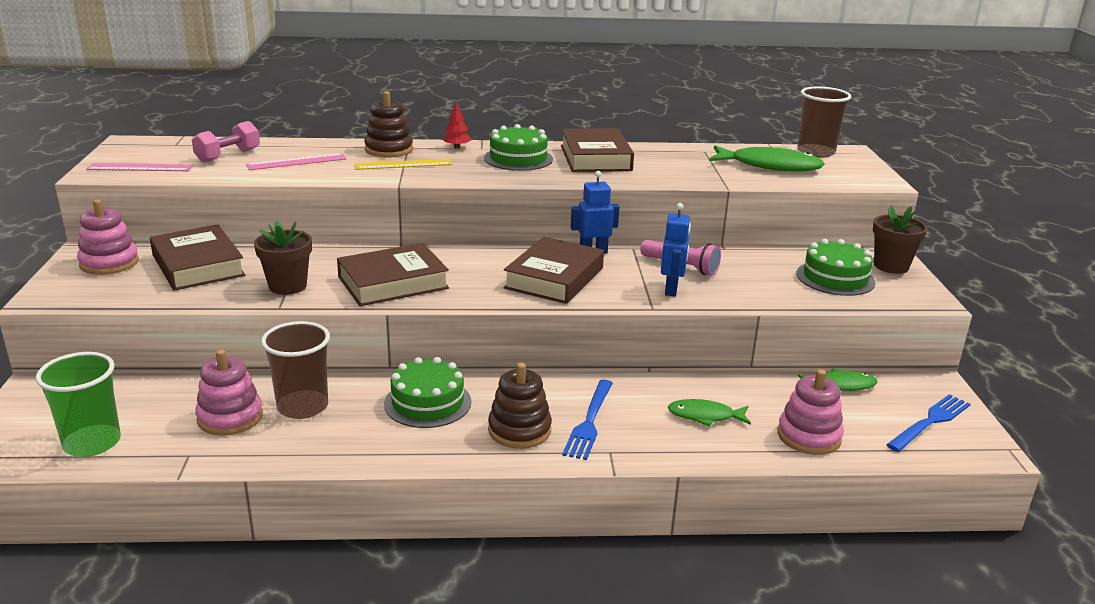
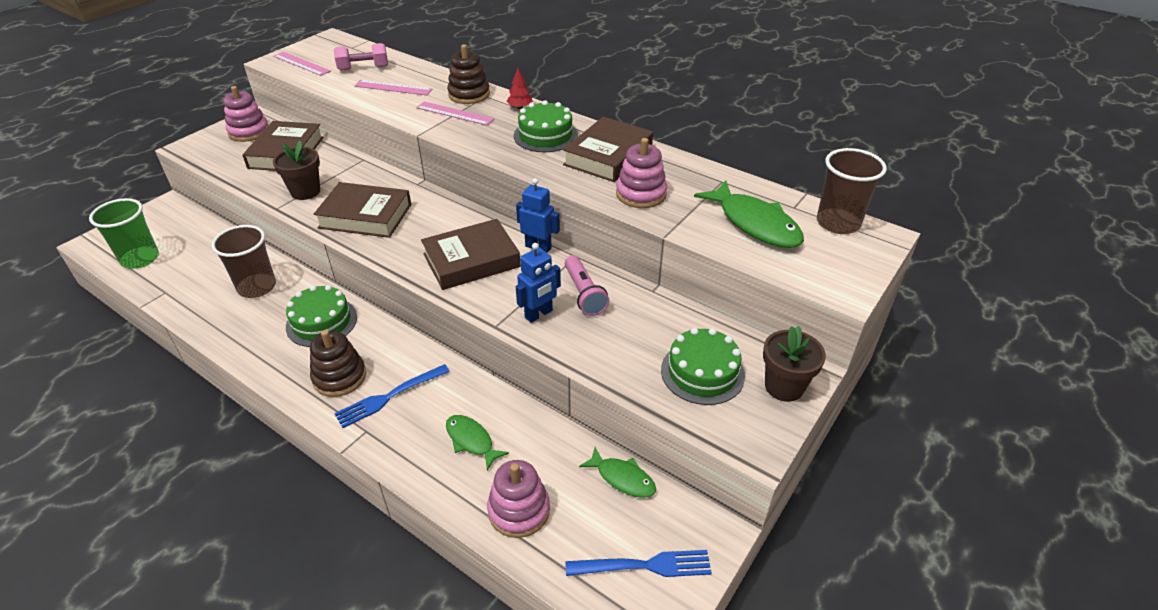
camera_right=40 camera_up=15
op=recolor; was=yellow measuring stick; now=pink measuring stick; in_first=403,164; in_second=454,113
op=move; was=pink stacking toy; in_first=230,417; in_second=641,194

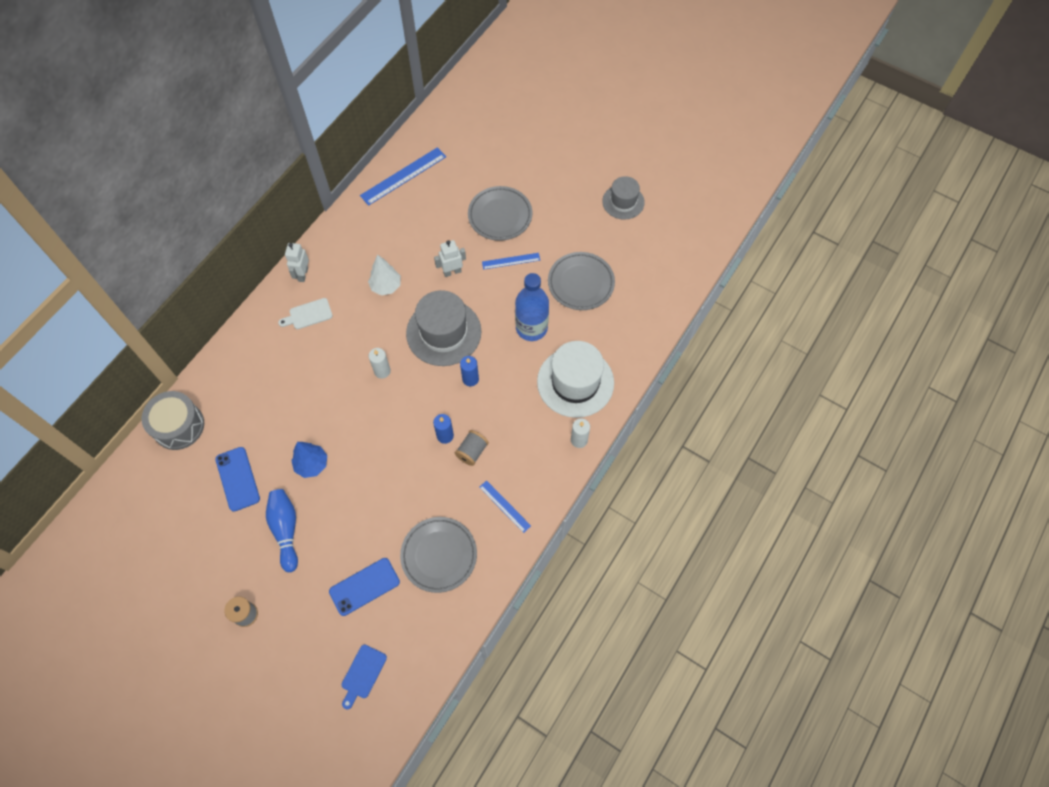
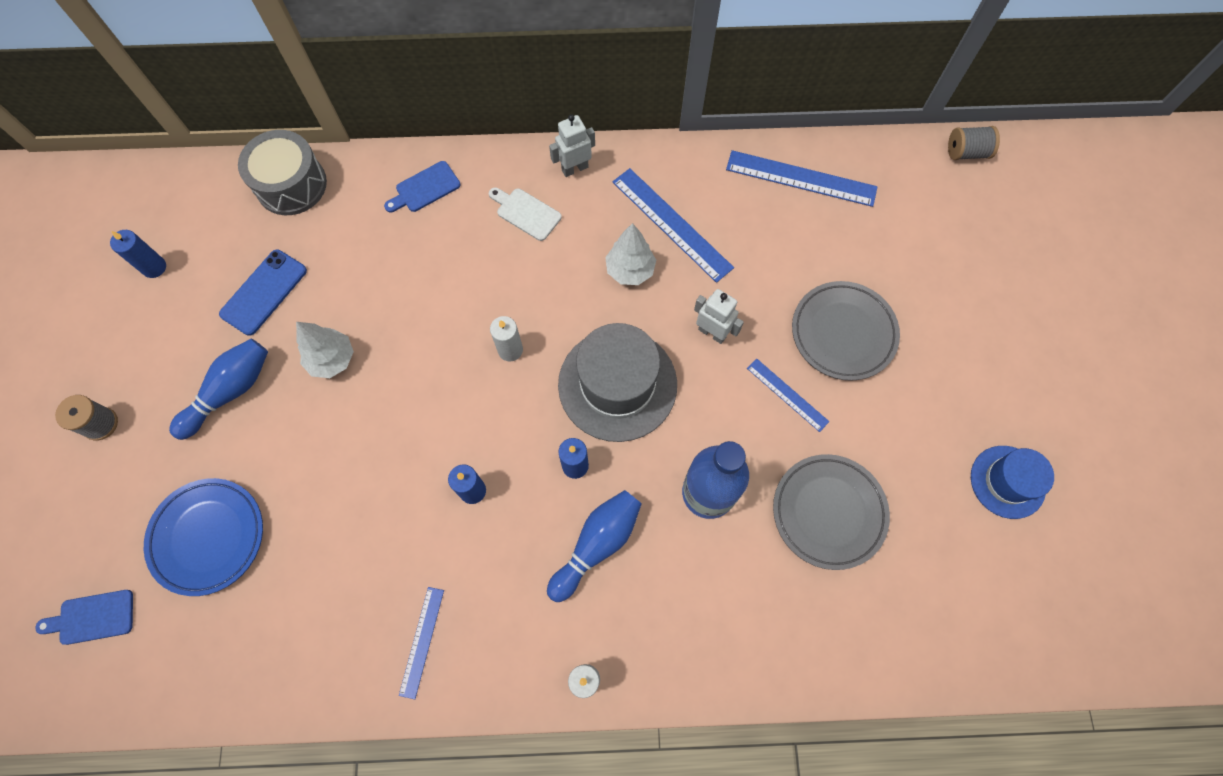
camera_right=55 camera_up=5
op=recolor; was=grey hat; now=blue hat; in_first=623,202; in_second=1007,481
op=delete; was=snow-white hat; in_first=575,382
op=move; was=grey spool; in_first=472,451; in_second=966,152
op=recolor; was=blue toy tree; now=snow-white toy tree; in_first=312,464; in_second=332,359
op=delete; was=grey dinner plate; in_first=439,555
op=replace; was=blue mobile phone; now=blue dinner plate; in_first=364,586; in_second=208,537
op=insert; now=blue chopping board; in_second=425,188
op=insert; now=blue measuring stick; in_second=672,224
op=insert; now=blue pillar candle; in_second=154,267
op=insert; now=blue skittle; in_second=597,545

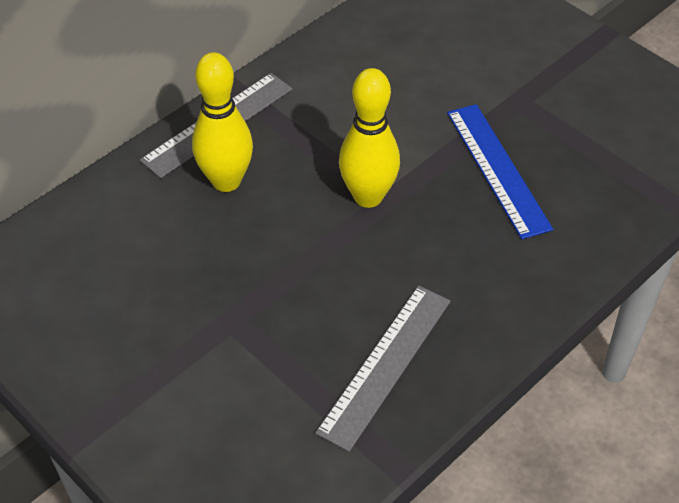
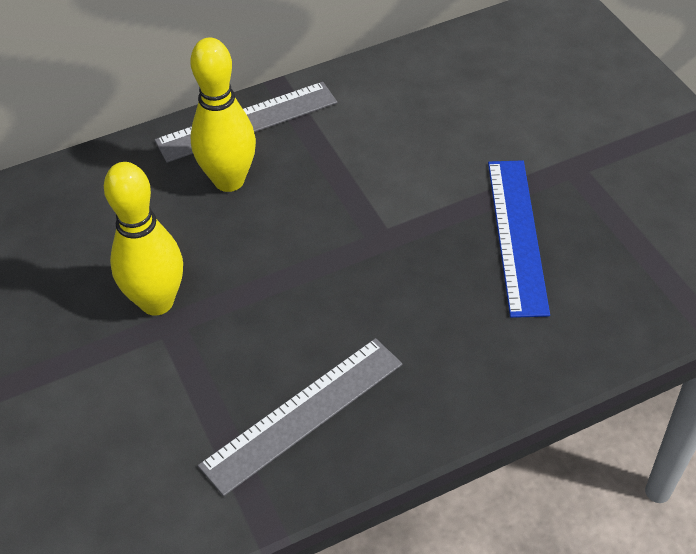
camera_right=20 camera_up=0
op=move; was=yellow skittle; in_first=368,196; in_second=157,302

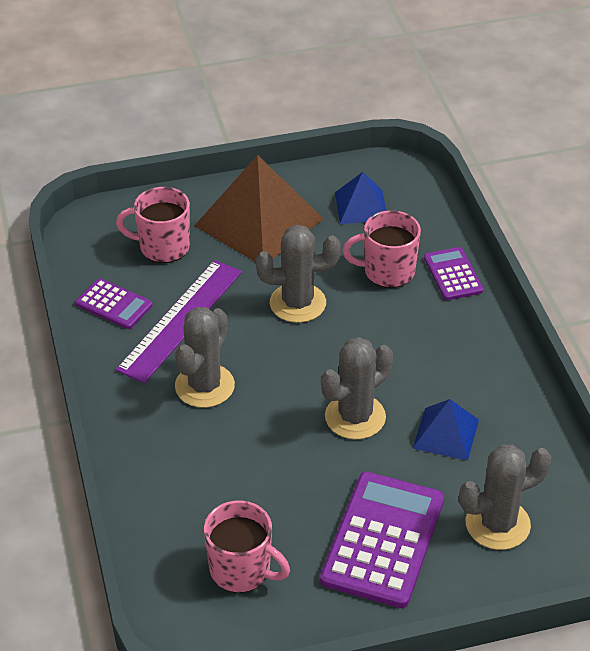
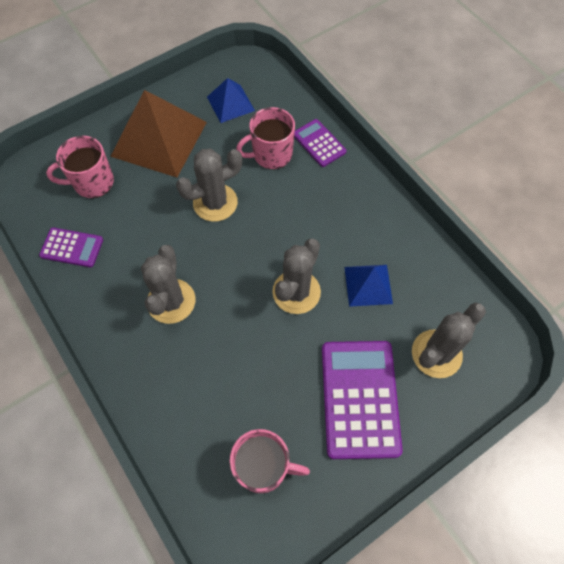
camera_right=-20 camera_up=20
op=delete; was=purple measuring stick; in_first=180,320

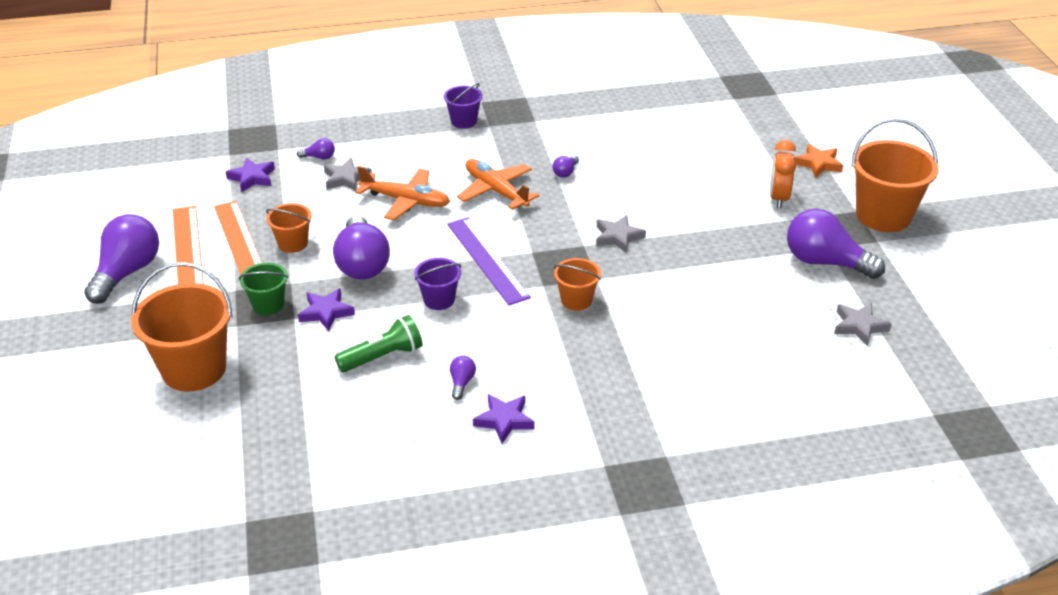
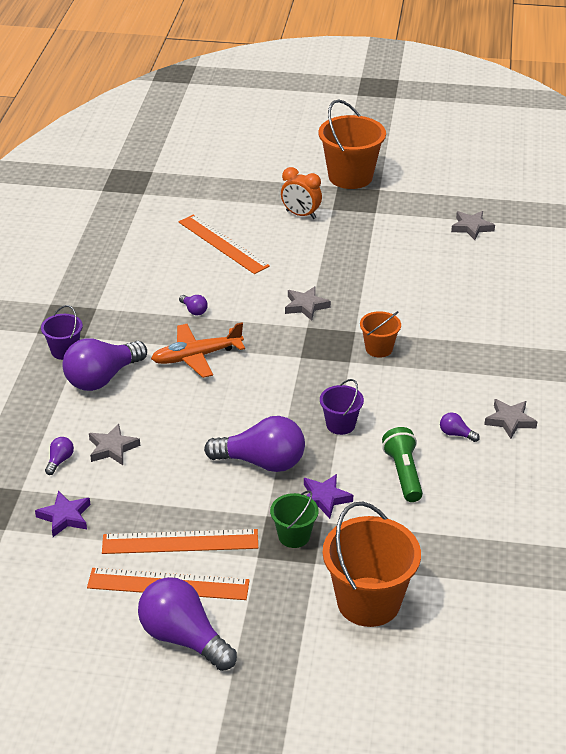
camera_right=-70 camera_up=0
op=delete; was=orange star shape; in_first=818,164
op=delete; was=orange aeroplane; in_first=405,201
op=delete; was=orange bucket; in_first=293,243
op=move; was=purple bulb; in_first=825,262; in_second=102,378
op=delete; was=purple measuring stick; in_first=487,260
op=recolor; was=purple star shape; now=grey star shape; in_first=504,420; in_second=510,421
op=insert; now=orange measuring stick; in_second=223,244

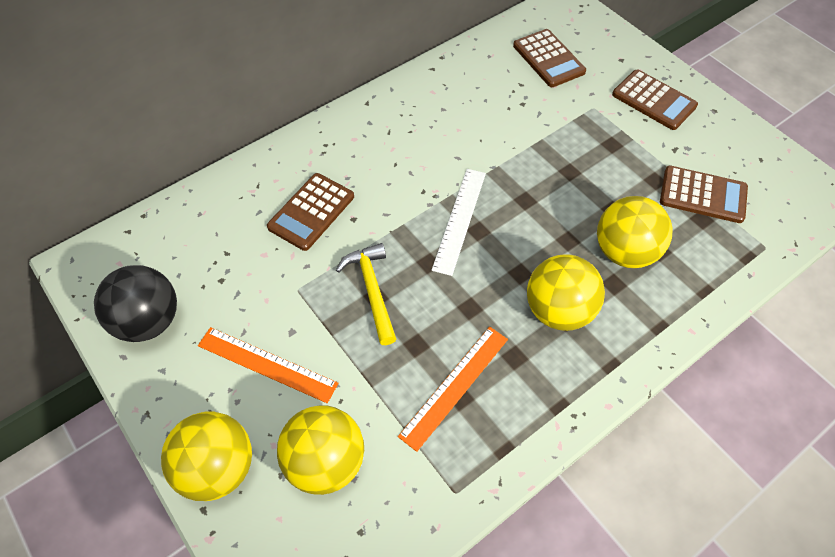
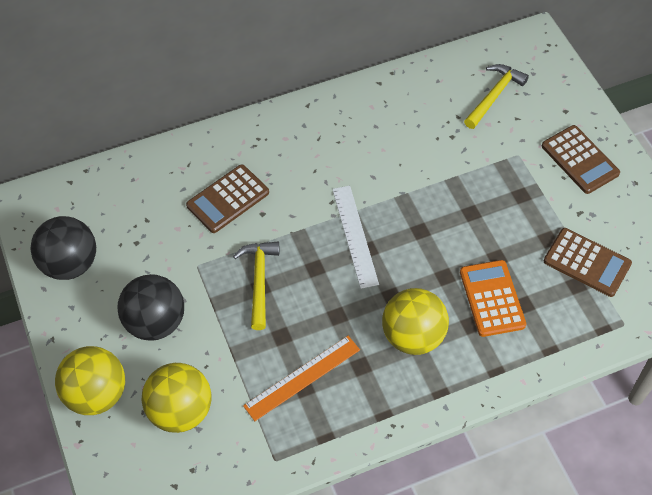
camera_right=15 camera_up=0
op=replace; was=russet calculator; now=yellow claw hammer; in_first=548,59; in_second=494,95
op=rotate; was=snow-white measuring stick; in_first=459,220; in_second=355,236; clockwise=-45
op=replace; was=yellow sphere; now=orange calculator; in_first=624,252; in_second=492,298
op=replace; was=orange measuring stick; now=ebony sphere; in_first=267,364; in_second=155,322

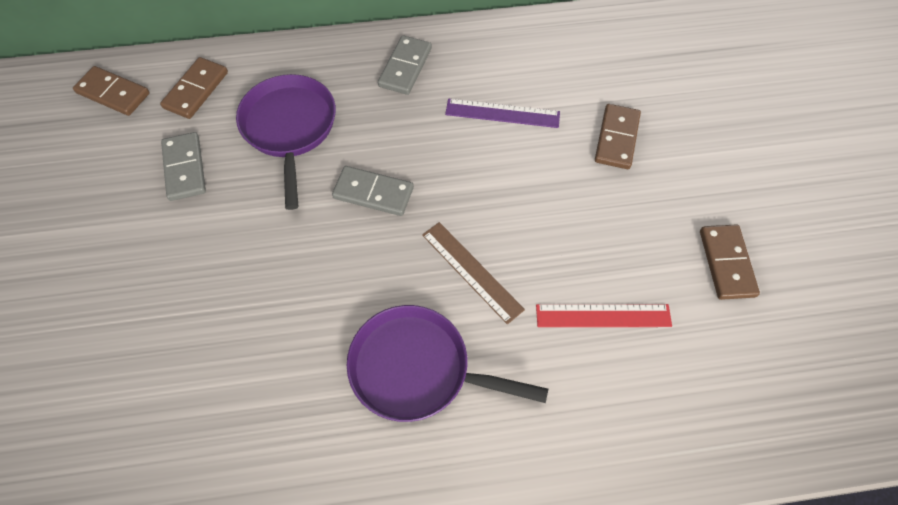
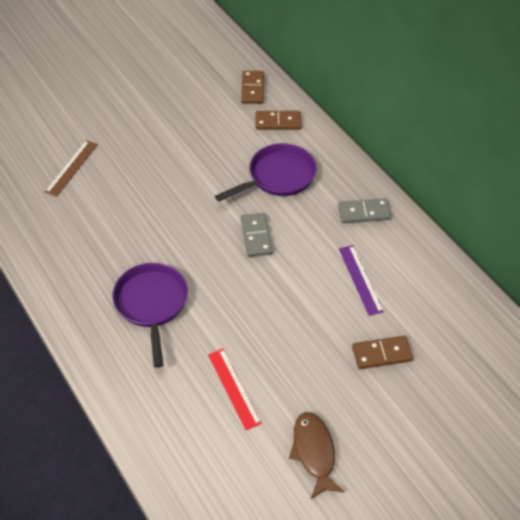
camera_right=65 camera_up=-10
op=delete; was=grey domino; in_first=185,168
op=move; was=russet measuring stick; in_first=472,271; in_second=72,168
op=replace; was=russet domino; now=russet fish figure; in_first=727,263; in_second=314,452

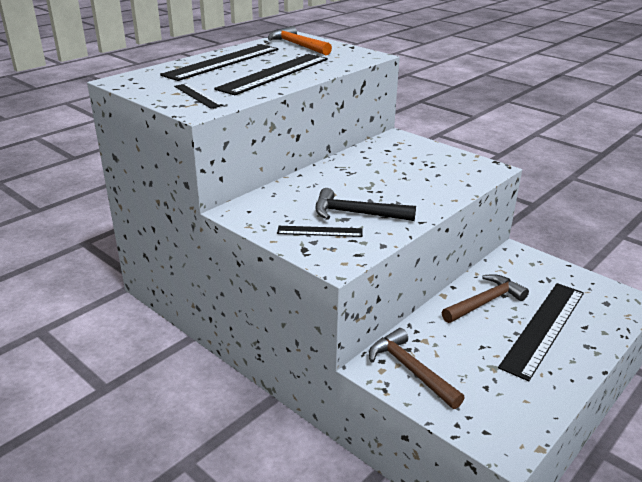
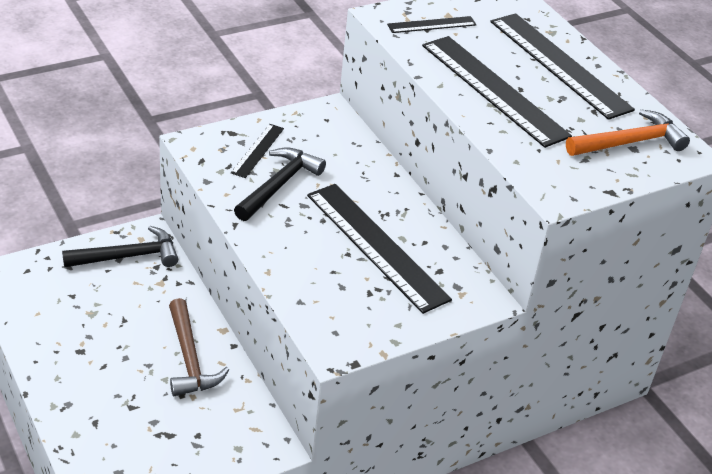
camera_right=105 camera_up=10
op=move; was=ebony measuring stick; in_first=543,328; in_second=376,246
op=recolor; was=russet claw hammer; now=ebony claw hammer; in_first=410,369; in_second=128,256

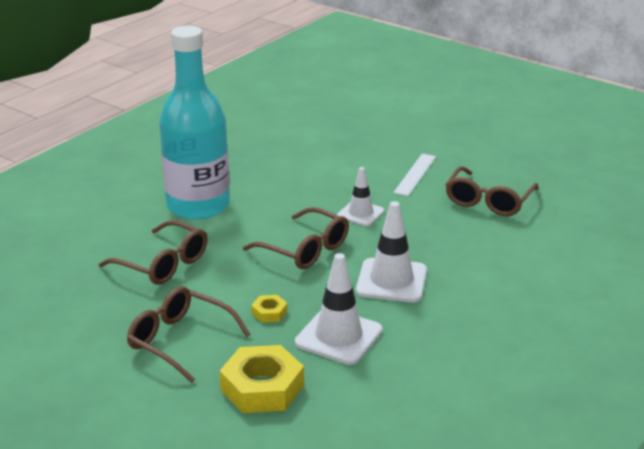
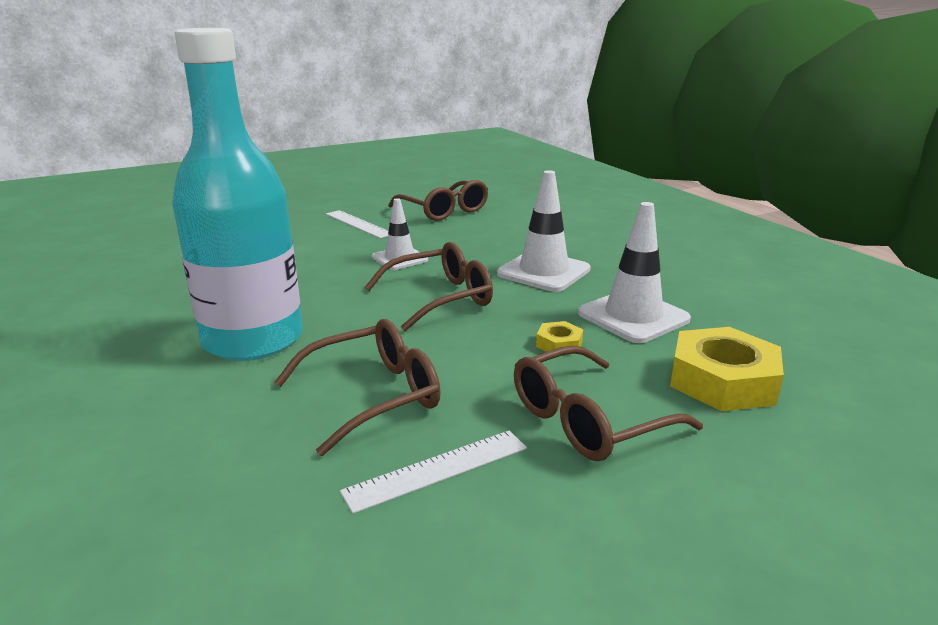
camera_right=-65 camera_up=-5
op=insert; now=snow-white measuring stick; in_second=437,469

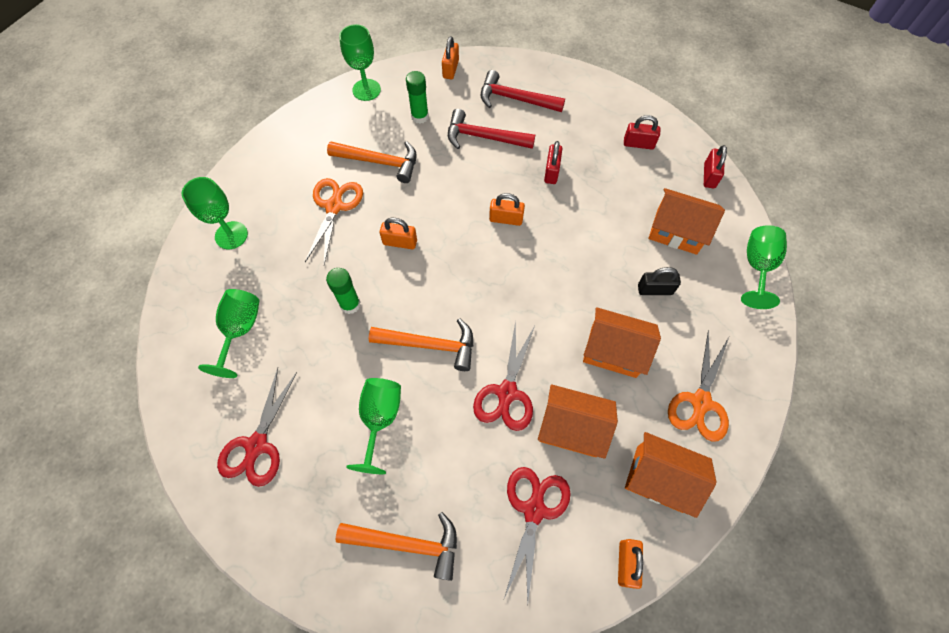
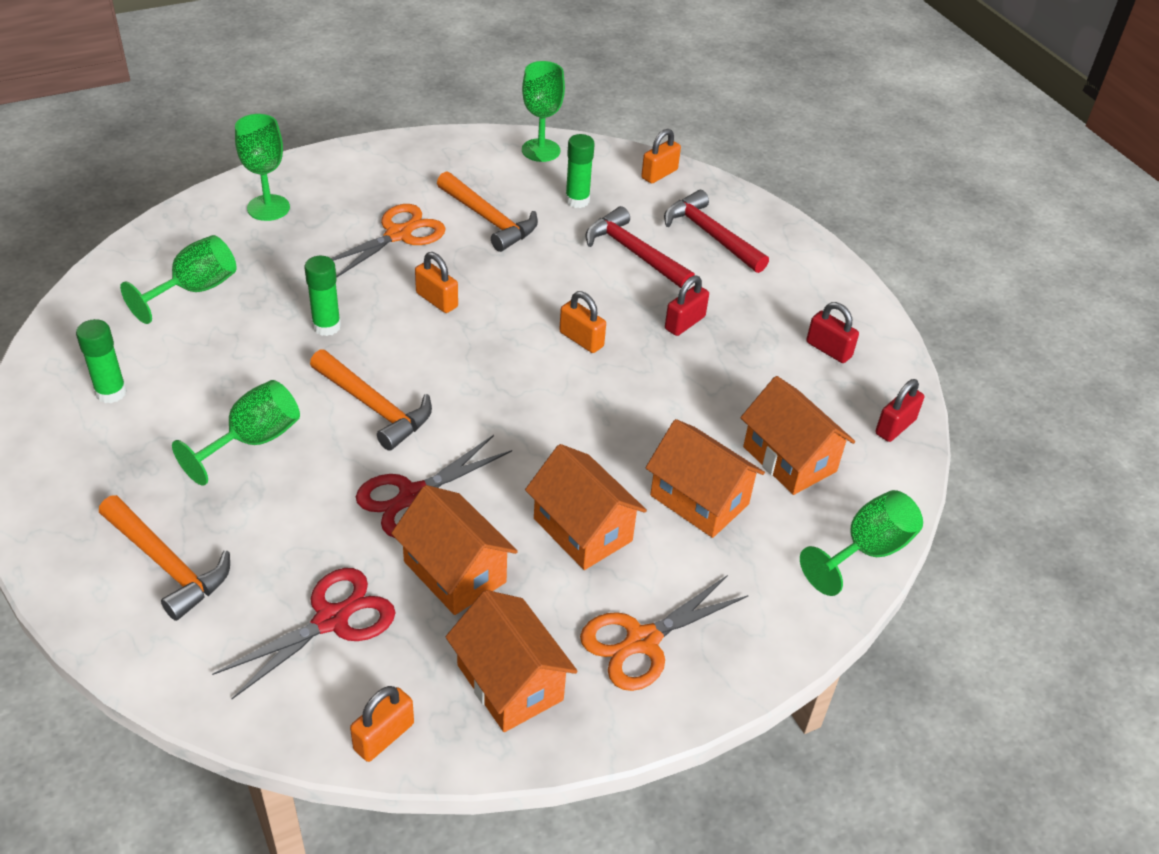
camera_right=30 camera_up=-20
op=replace; was=ebony lock; now=orange house; in_first=655,289; in_second=699,500
op=replace; was=red pair of scissors; now=emerald glue stick; in_first=257,445; in_second=111,392

